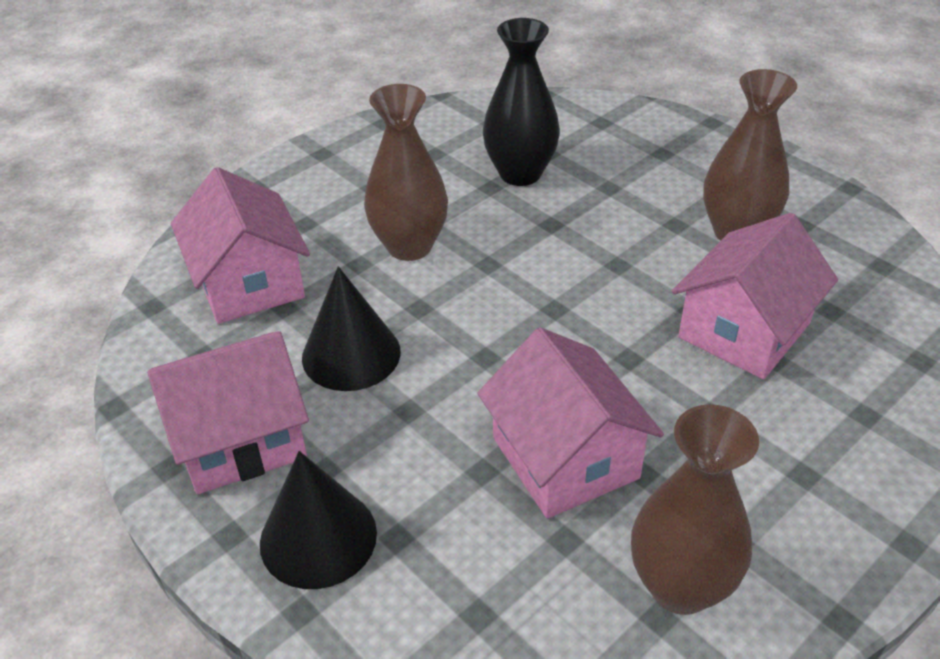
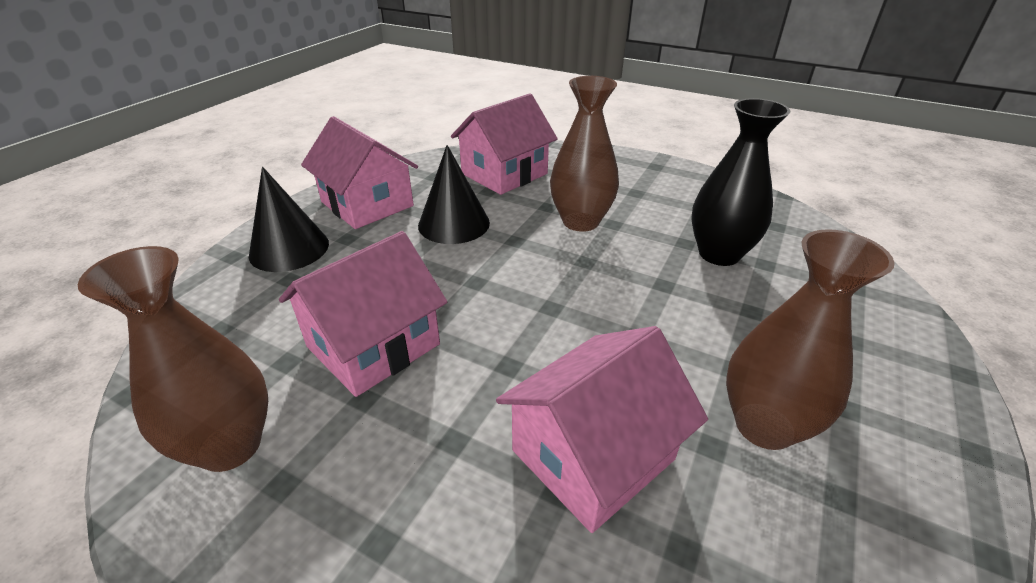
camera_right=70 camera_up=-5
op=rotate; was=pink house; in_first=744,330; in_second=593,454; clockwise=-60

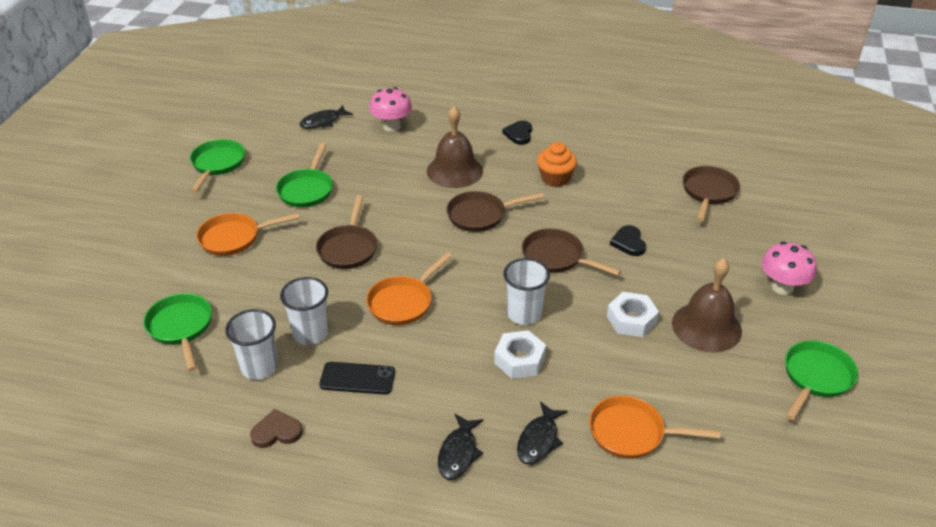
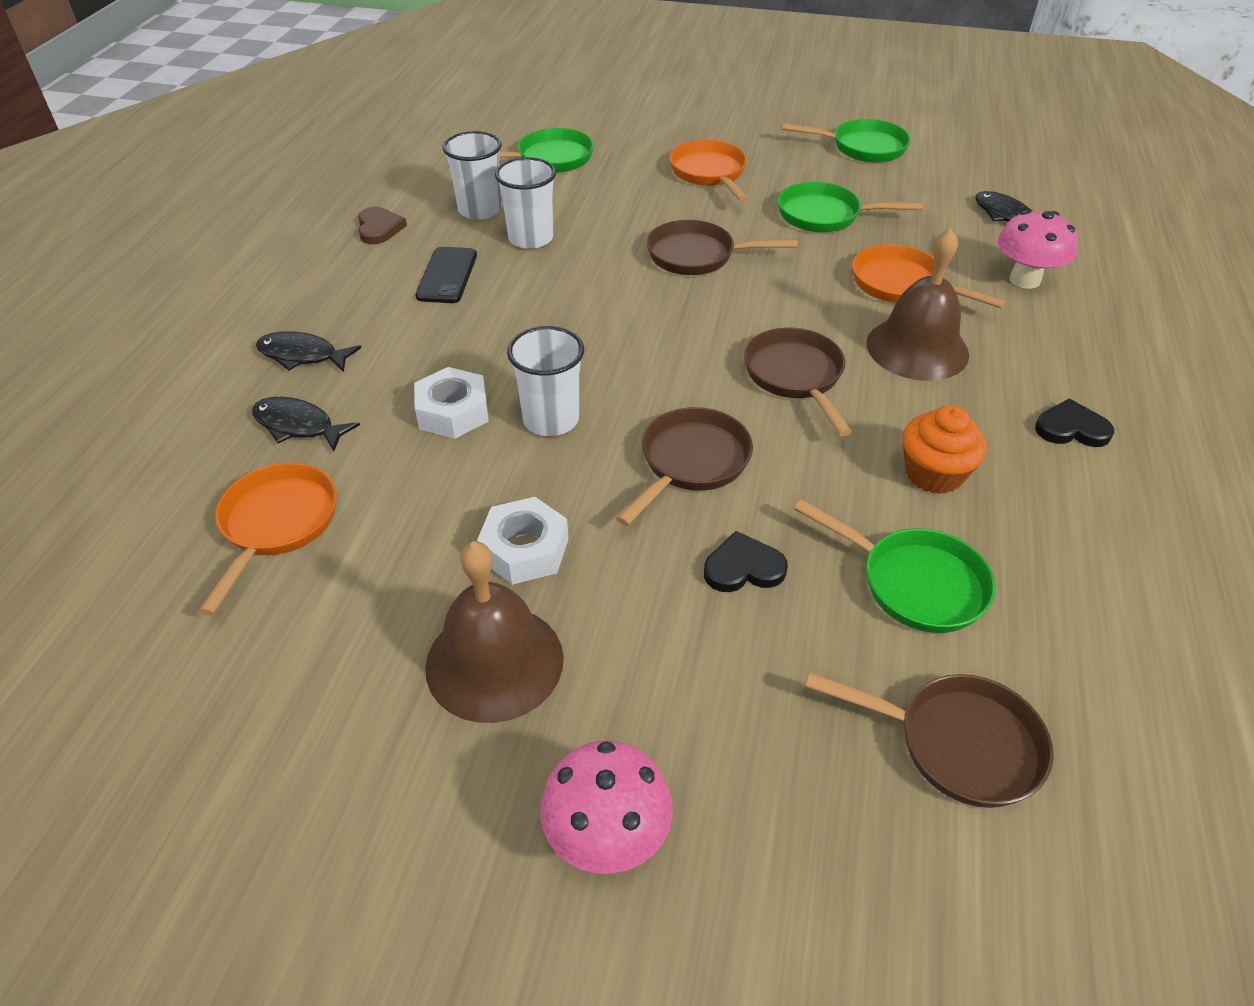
camera_right=90 camera_up=5
op=move; was=orange pan; in_first=403,302; in_second=902,285
op=move; was=emerald pan; in_first=816,378; in_second=914,583

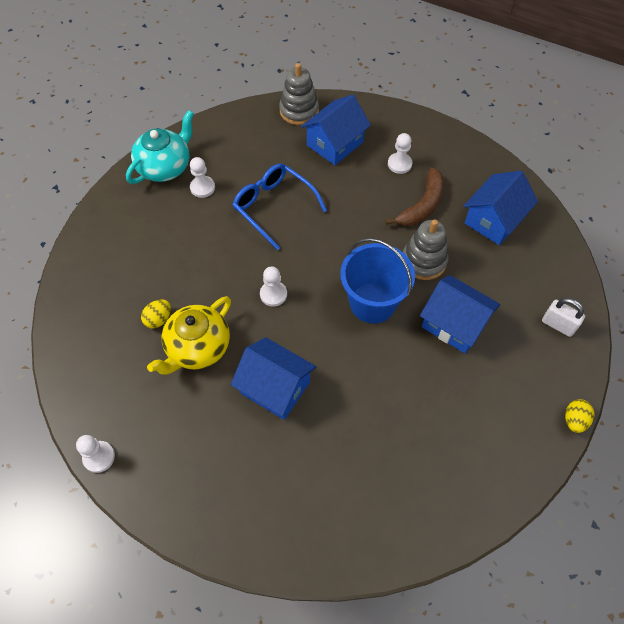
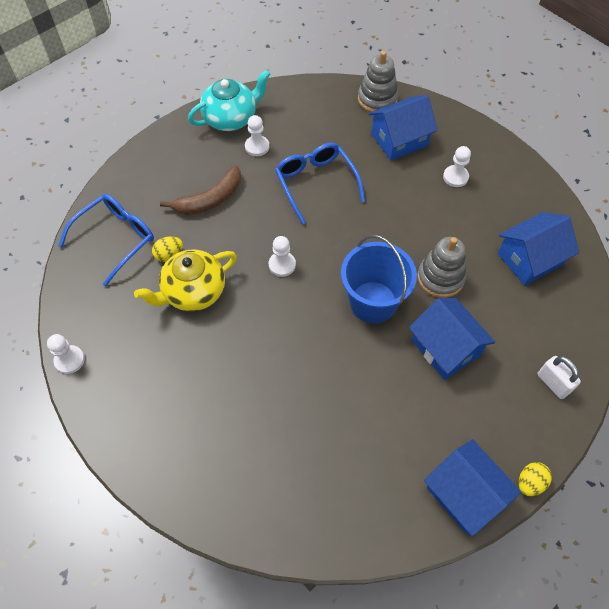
camera_right=20 camera_up=0
op=move; was=russet toy banana; in_first=422,205; in_second=210,199
op=move; was=blue house; in_first=275,387; in_second=464,494
op=insert; now=blue spectacles; in_second=116,239

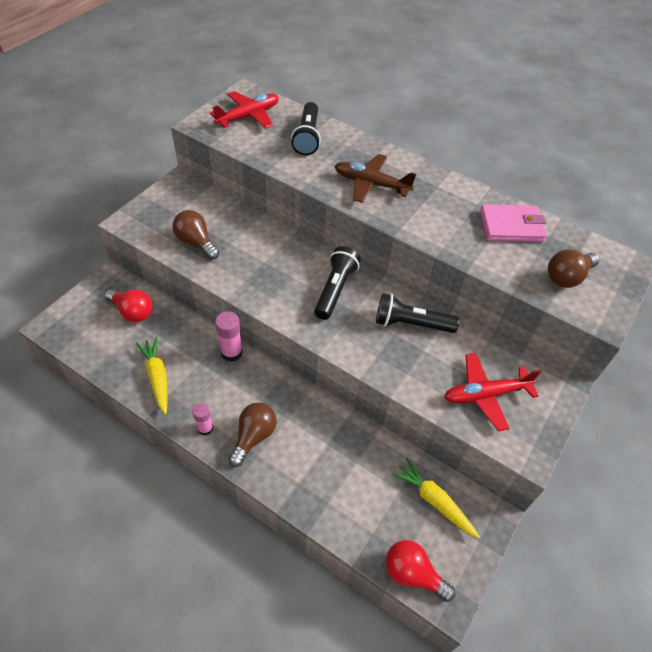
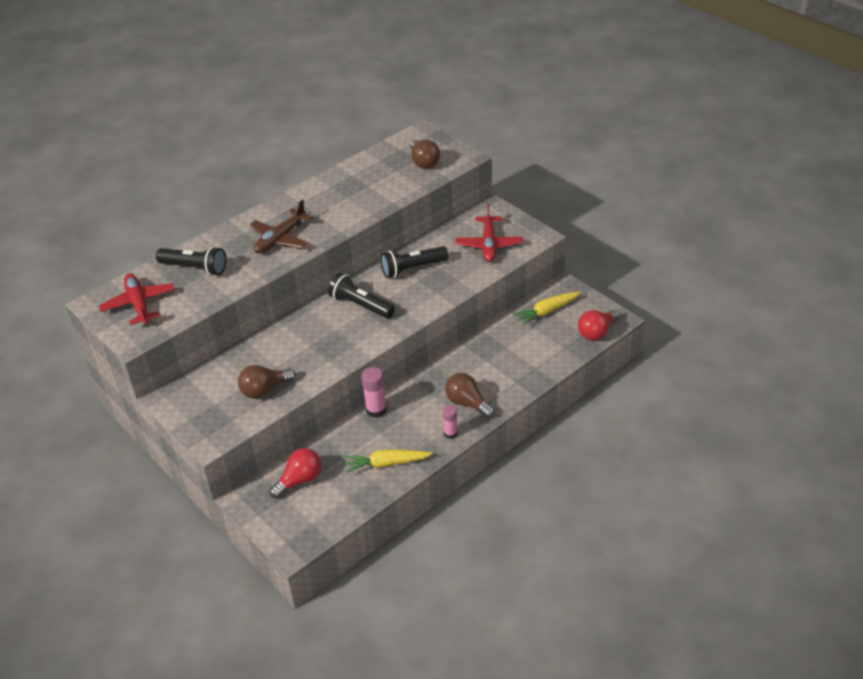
camera_right=-70 camera_up=-10
op=delete; was=pink billfold; in_first=511,226
op=rotate; was=ebony torch; in_first=411,324; in_second=412,269; clockwise=45

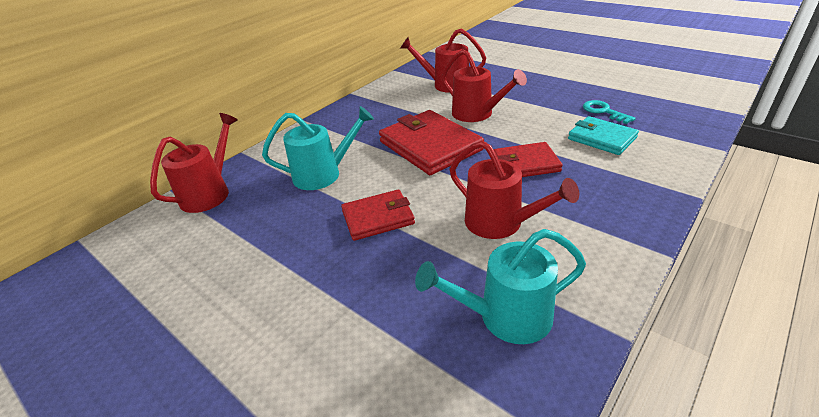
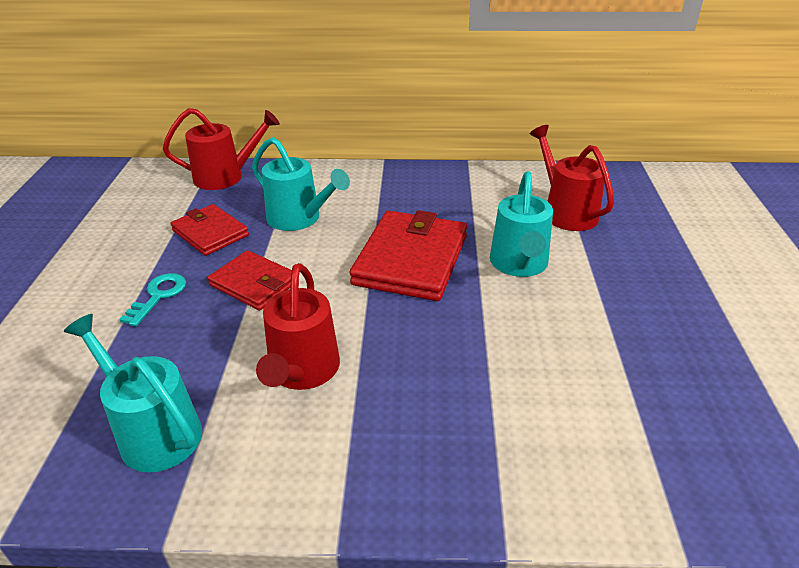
camera_right=50 camera_up=0
op=recolor; was=red watering pot; now=turquoise watering pot; in_first=477,114; in_second=519,264
op=move; was=turquoise key; in_first=603,111; in_second=158,296
op=delete; was=turquoise billfold; in_first=601,138
op=move; was=red billfold; in_first=525,164; in_second=210,233

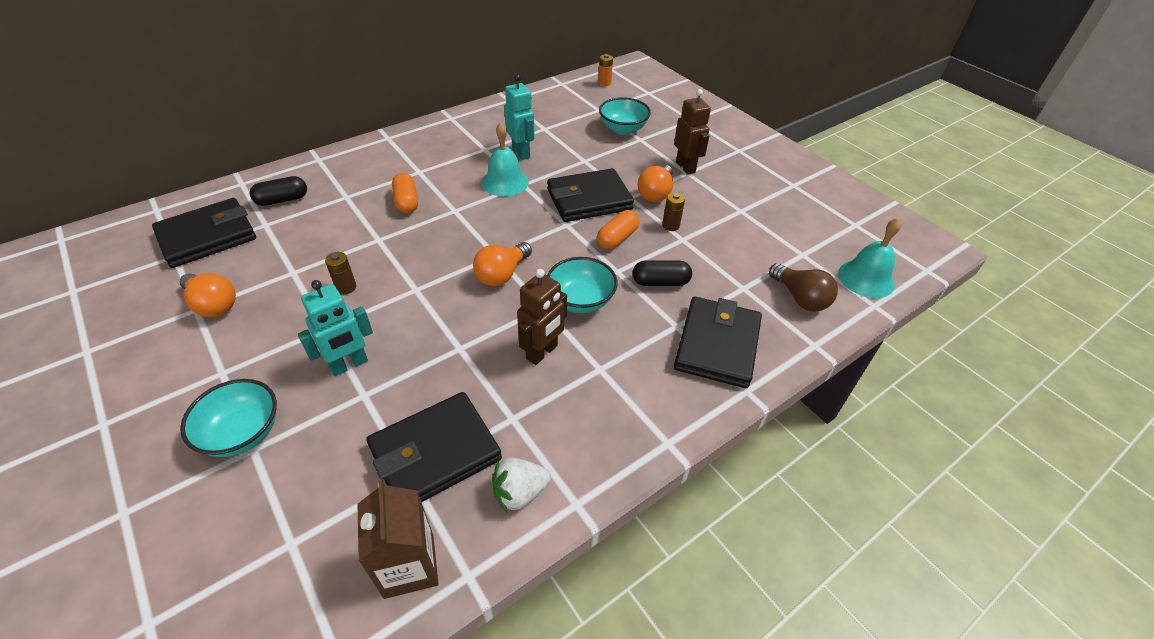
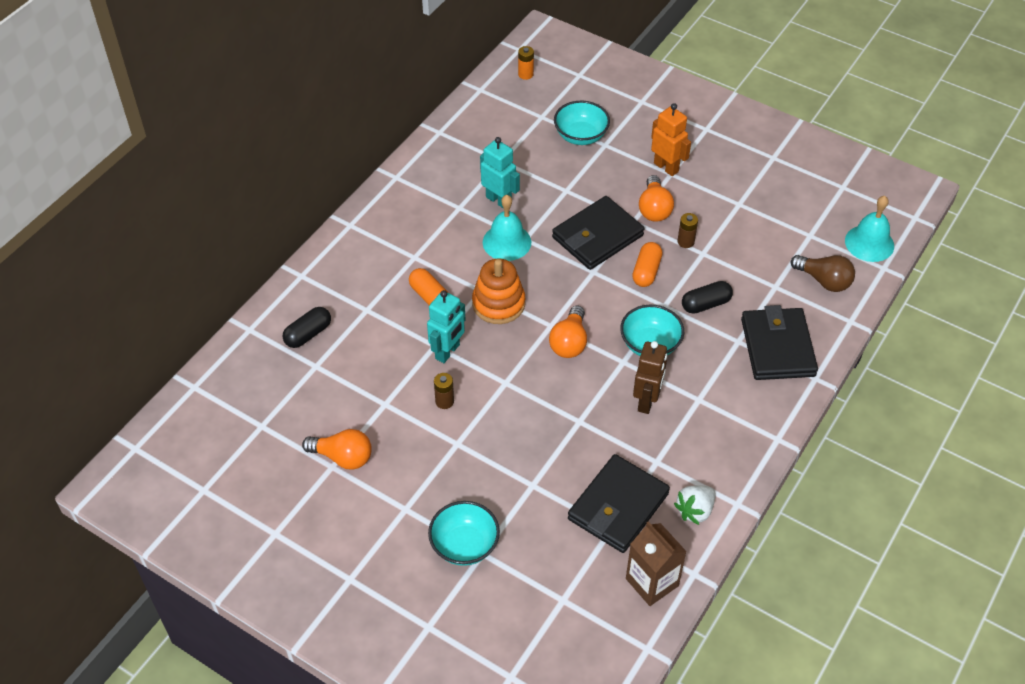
camera_right=-20 camera_up=5
op=recolor; was=russet robot figure; now=orange robot figure; in_first=685,167; in_second=666,167
op=delete; was=ebony billfold; in_first=208,236
op=move; was=turquoise robot figure; in_first=349,365; in_second=448,352
op=insert; now=orange stacking toy; in_second=498,304

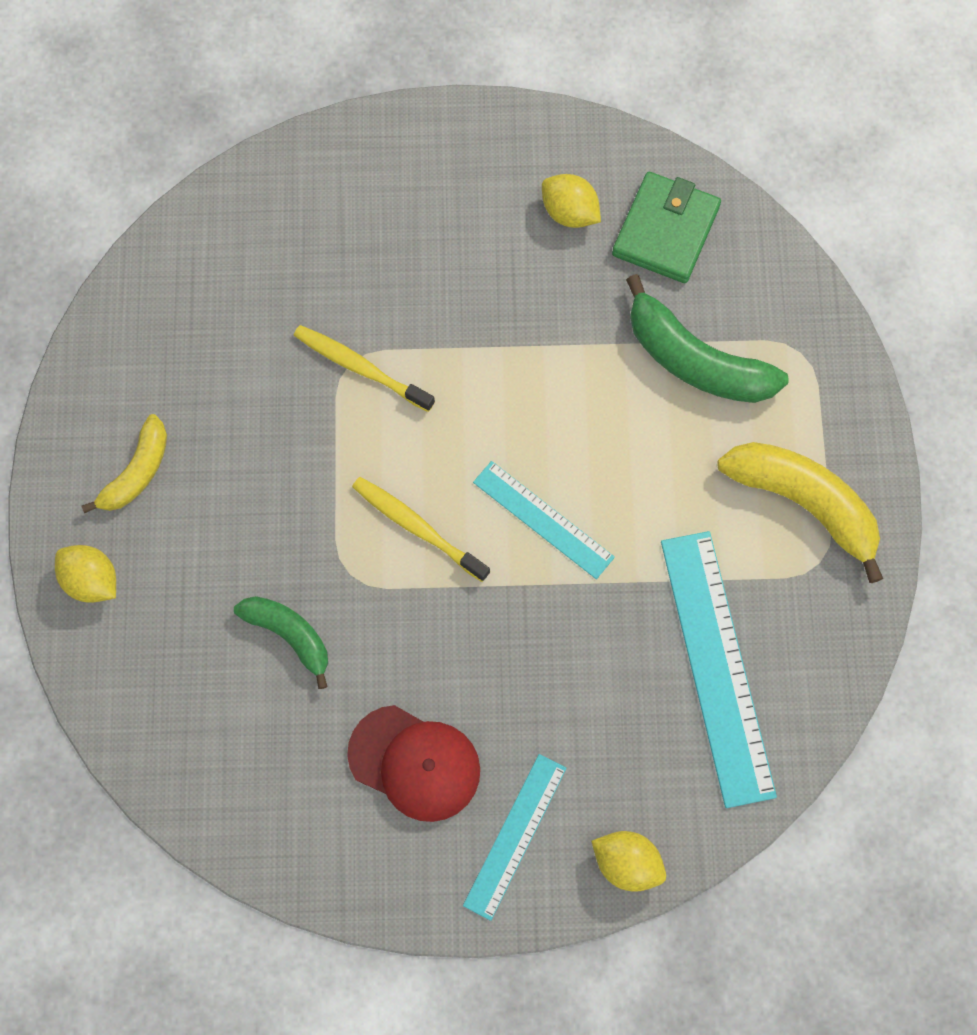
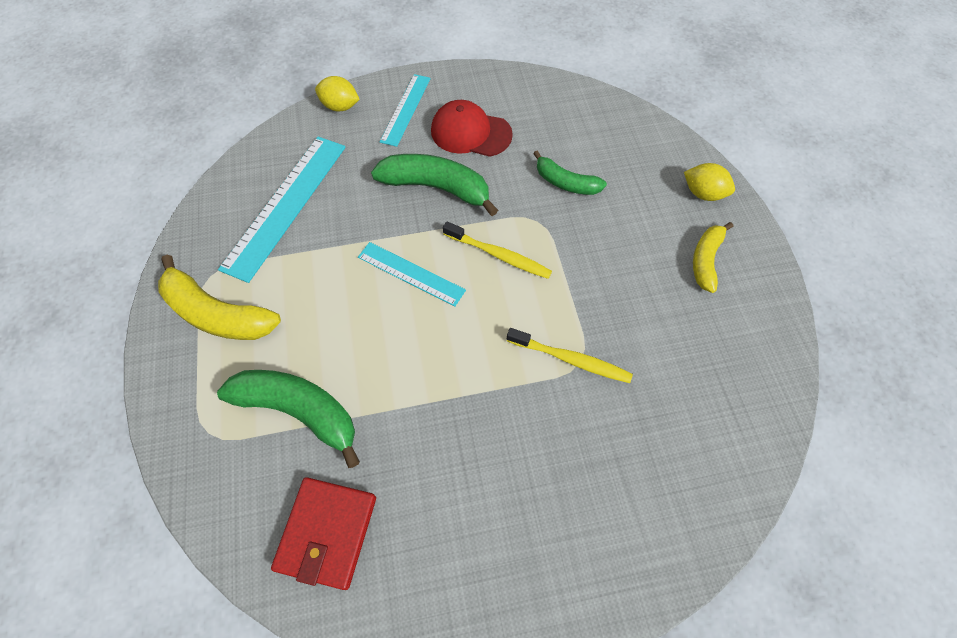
camera_right=170 camera_up=-10
op=recolor; was=emerald billfold; now=red billfold; in_first=666,231; in_second=327,533
op=delete; was=yellow citrus fruit; in_first=569,213
op=rotate; was=turquoise measuring stick; in_first=717,666; in_second=285,205; clockwise=45
op=insert; now=emerald toy banana; in_second=436,187

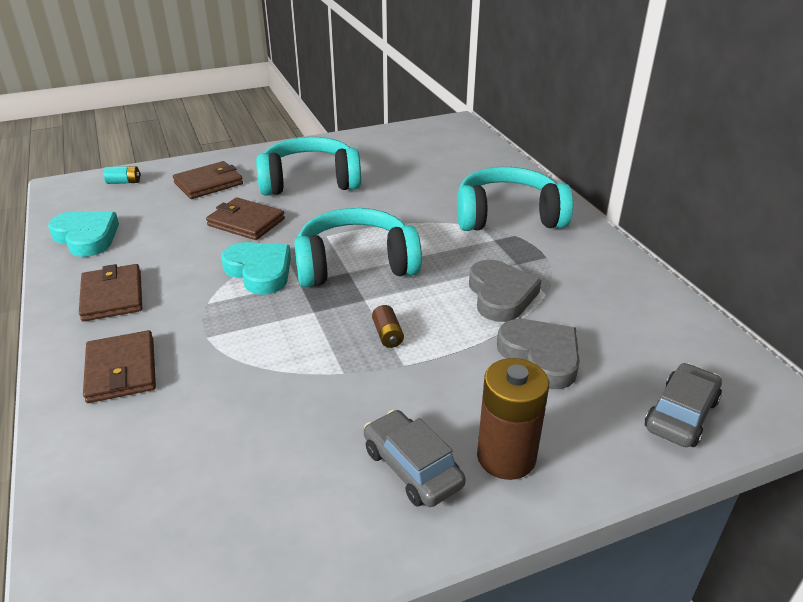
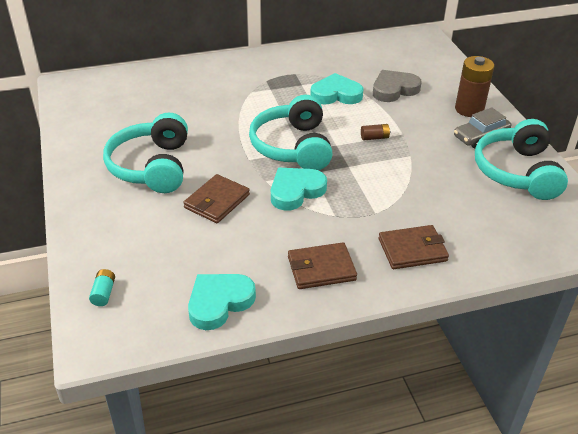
camera_right=-85 camera_up=5
op=delete; was=russet billfold; in_first=208,183
op=move; was=turquoise headphones; in_first=508,216; in_second=517,172
op=recolor; was=grey love heart; now=turquoise love heart; in_first=500,295; in_second=336,94
op=delete; was=grey car; in_first=680,414

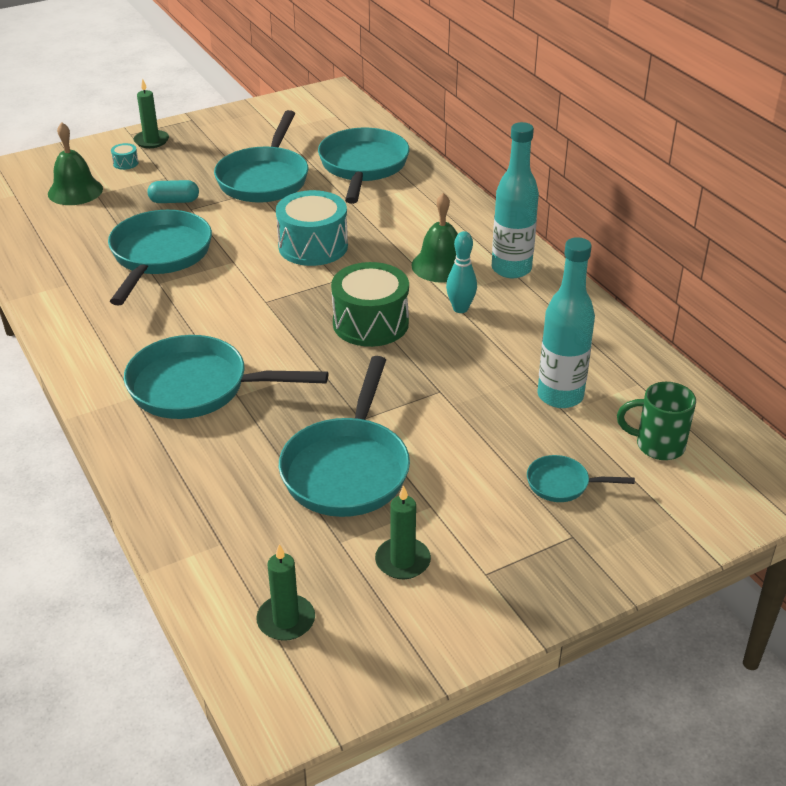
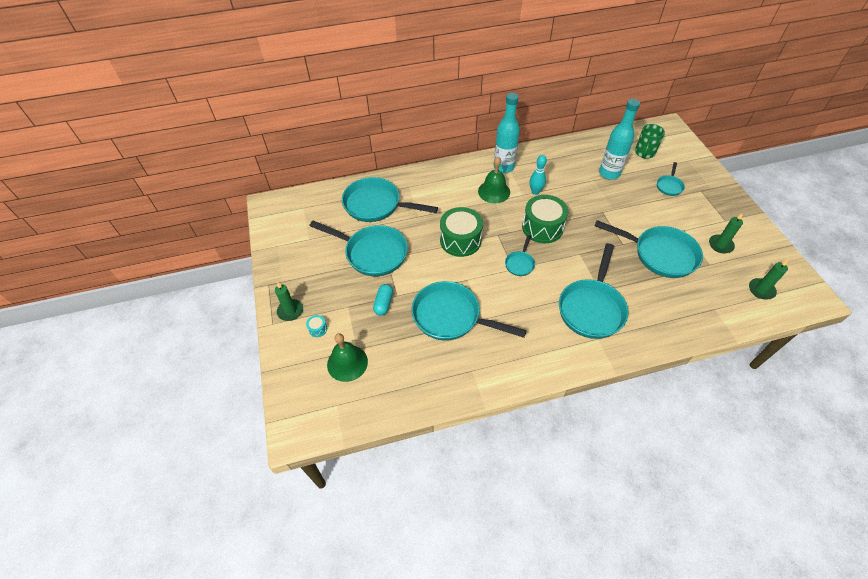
camera_right=-75 camera_up=15
op=recolor; was=turquoise snare drum; now=emerald snare drum; in_first=313,246; in_second=460,240
op=insert; now=turquoise pan; in_second=520,263

